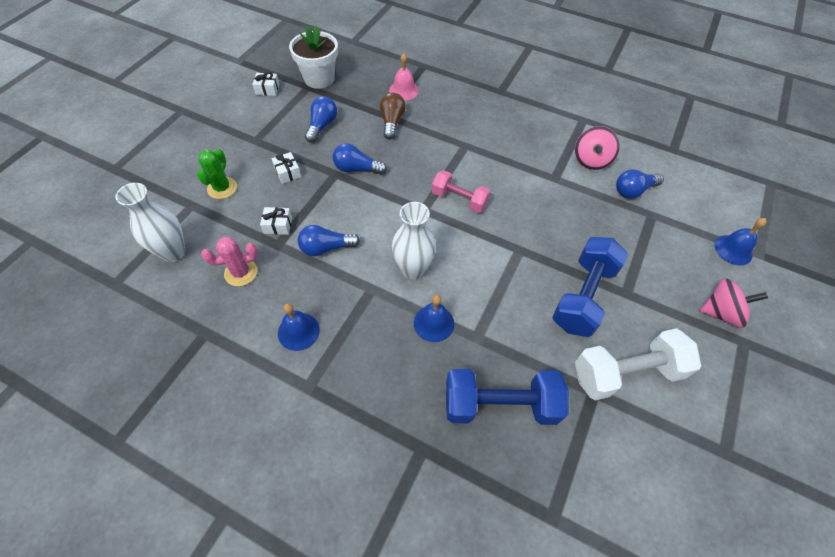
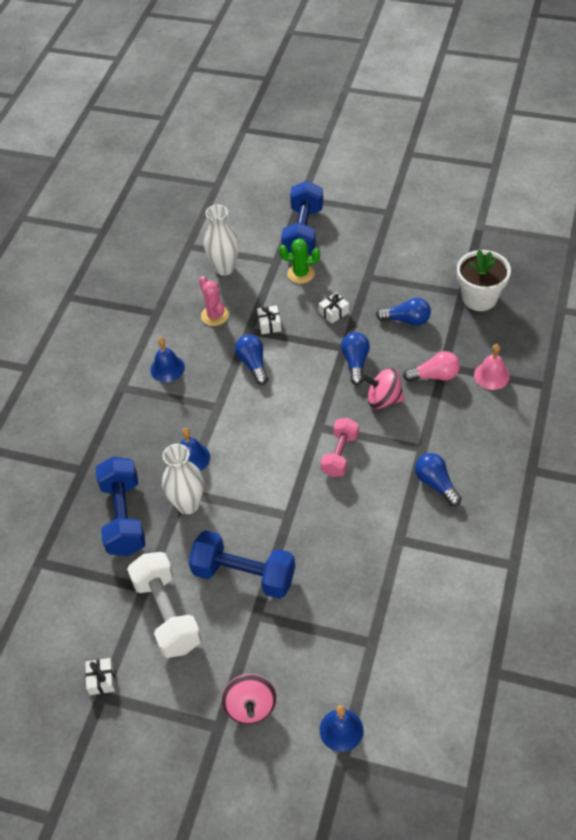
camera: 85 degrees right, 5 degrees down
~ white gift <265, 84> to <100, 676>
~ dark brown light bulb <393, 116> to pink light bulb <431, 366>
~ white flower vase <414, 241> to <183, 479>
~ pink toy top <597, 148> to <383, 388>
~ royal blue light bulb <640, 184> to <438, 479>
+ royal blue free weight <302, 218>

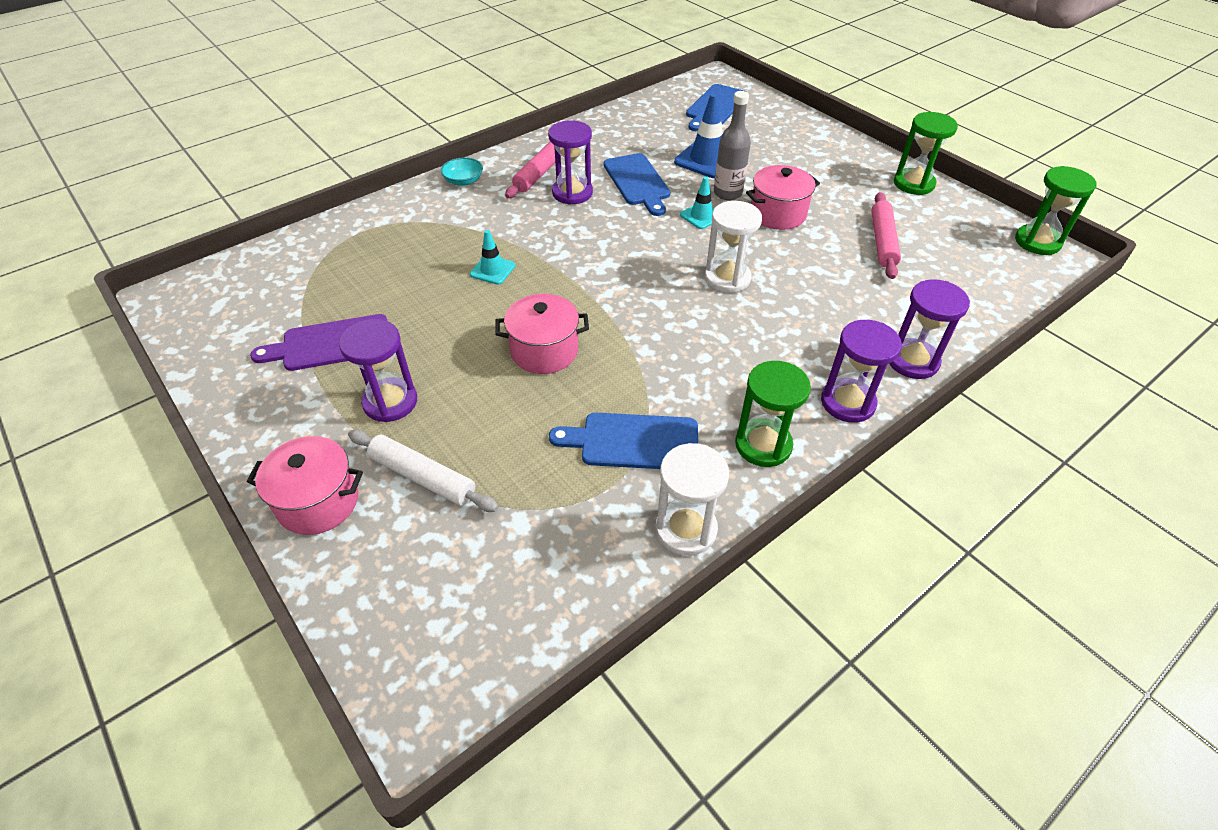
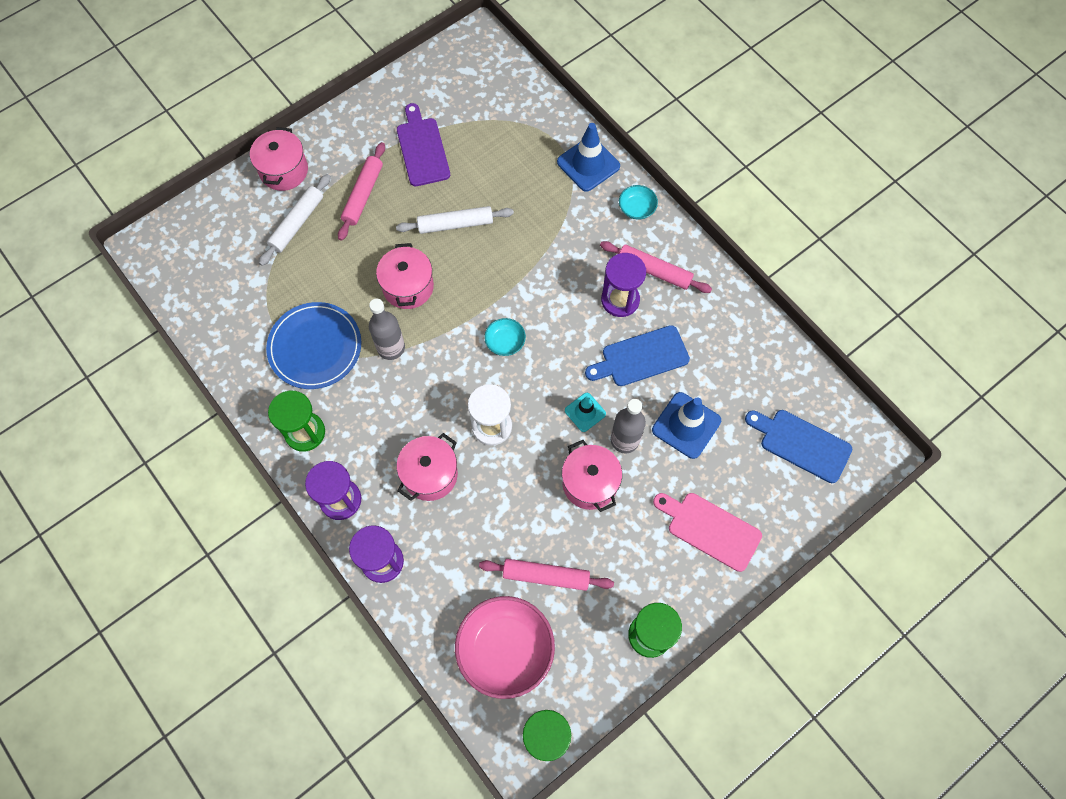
camera: 90 degrees right, 20 degrees up
~ royal purple sand timer <378, 370> to pink pastry roller <361, 191>
- aqua safety cone <492, 257>
~ royal blue cutting board <623, 441> to royal blue plate <313, 345>
- white sand timer <692, 499>
+ ash-grey drink bottle <387, 329>
+ white pastry roller <455, 220>
+ pink pot <427, 467>
+ pink deep dish <505, 647>
+ aqua deep dish <505, 337>
+ royal blue safety cone <588, 157>
+ pink cutting board <707, 532>

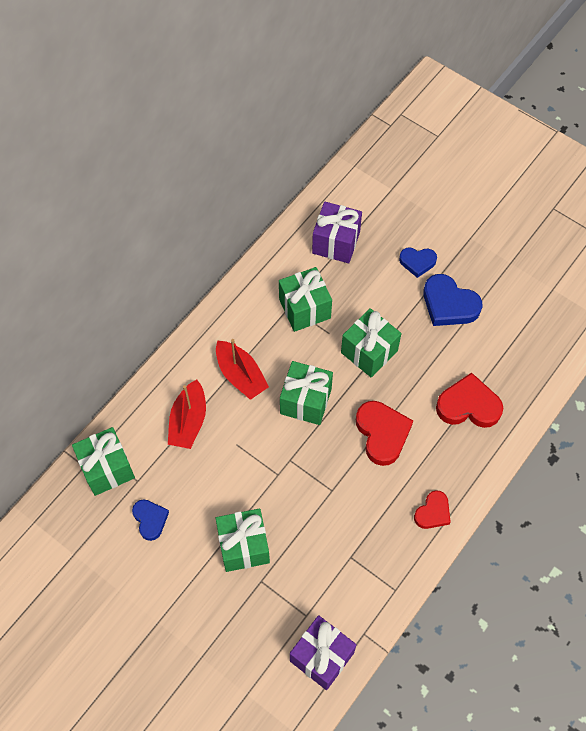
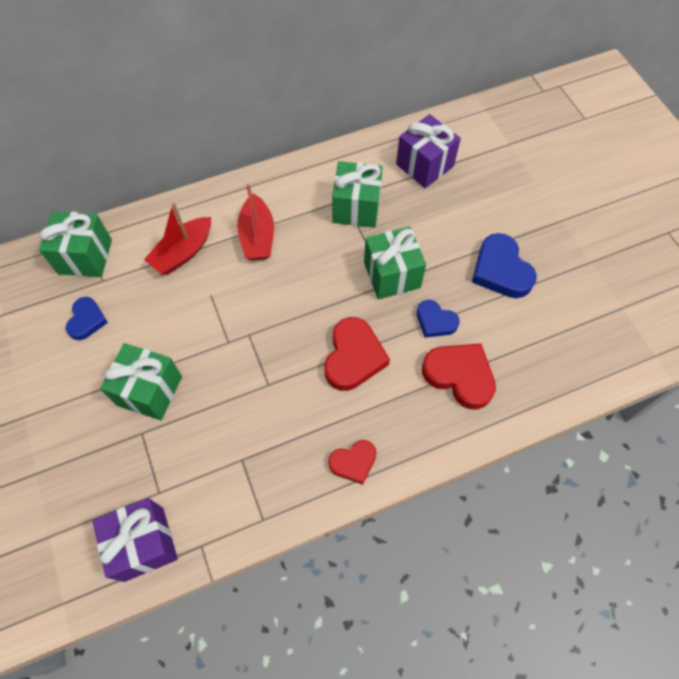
camera: 30 degrees right, 0 degrees up
- emerald gift <306, 393>
~ royal blue heart shape <418, 262> to <438, 319>

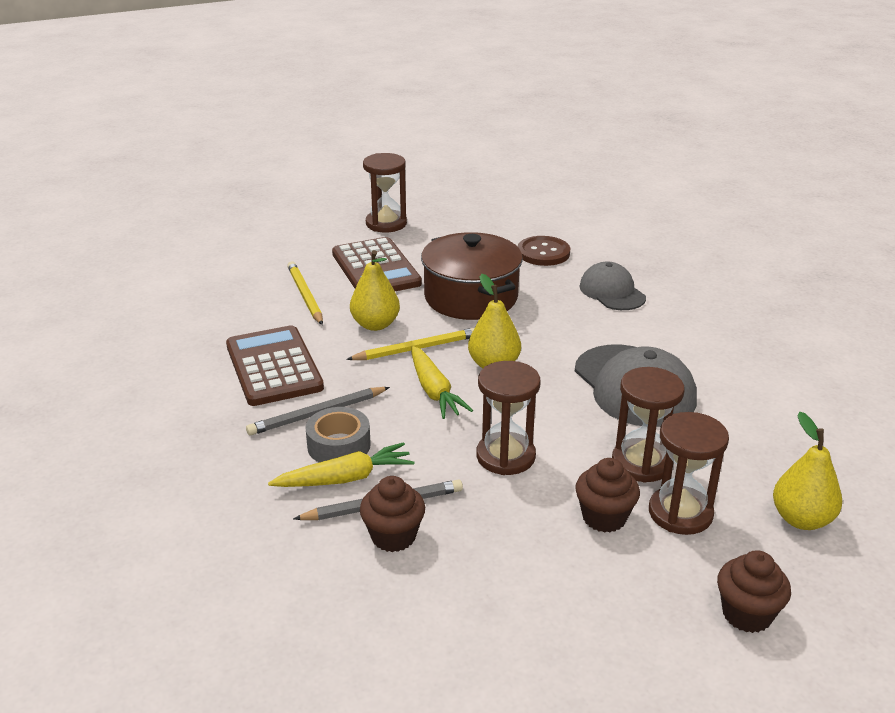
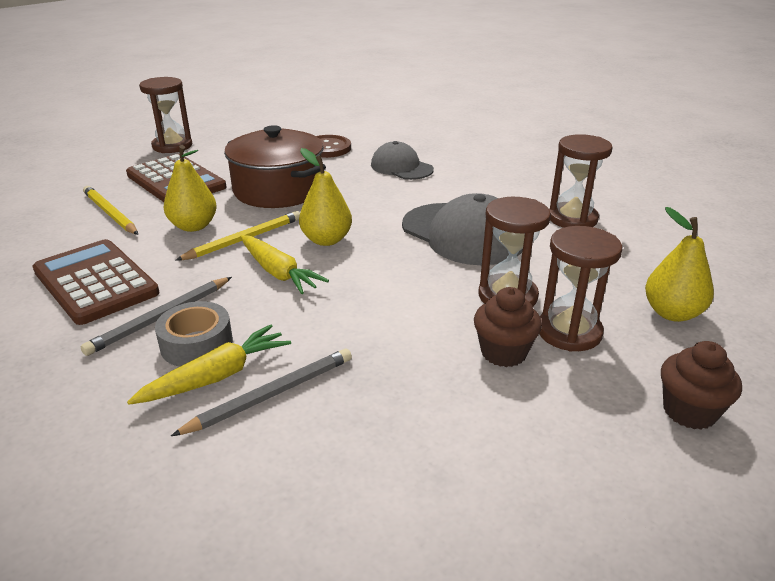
camera: 20 degrees left, 0 degrees up
- dark brown cupcake <392, 514>
~ dark brown sand timer <508, 418> to <581, 181>

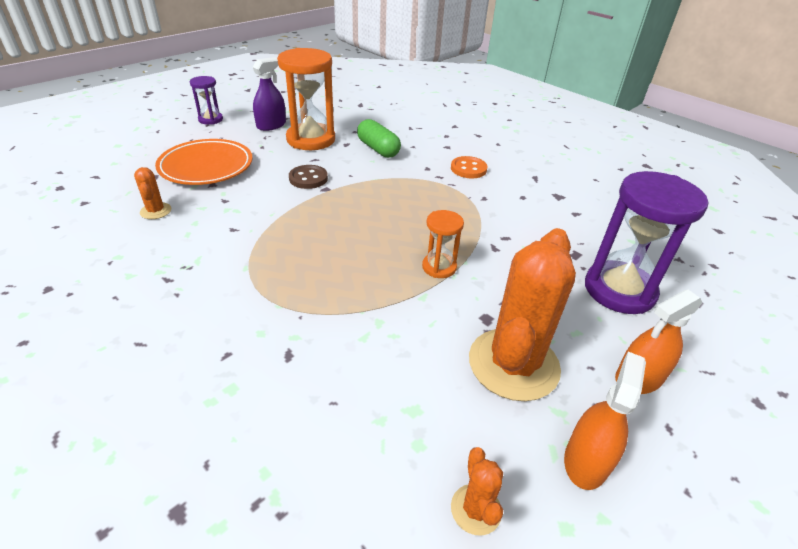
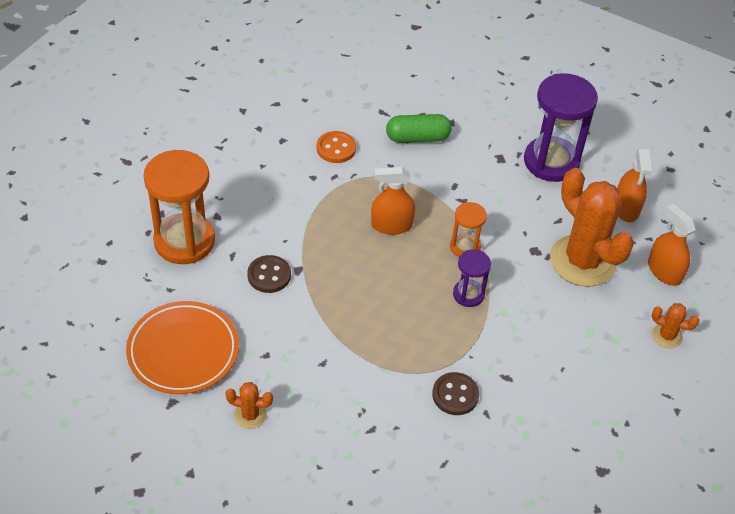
camera: 60 degrees left, 10 degrees up
~ royal purple sand timer <206, 100> to <472, 278>
- royal purple spray cleaner <269, 94>
~ emerald pill shape <379, 138> to <418, 128>
+ orange spray cleaner <393, 201>
+ dark brown button <455, 393>

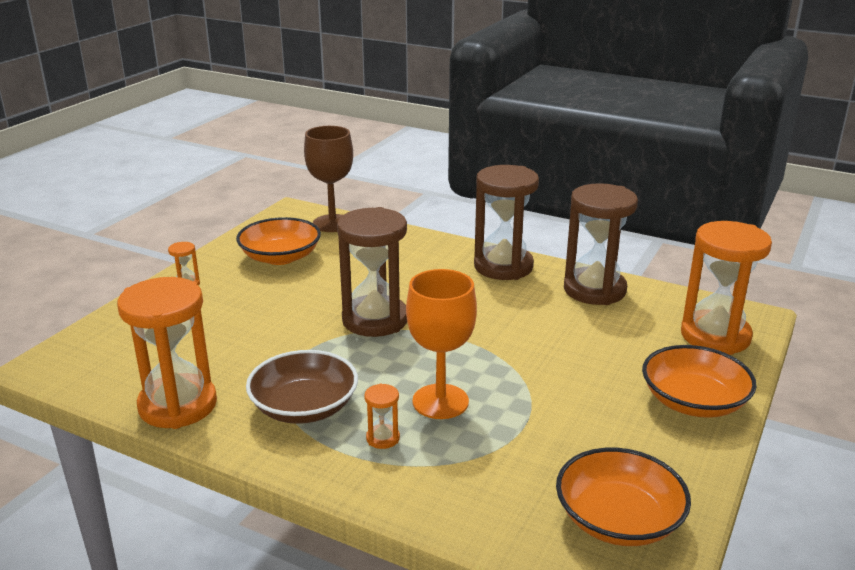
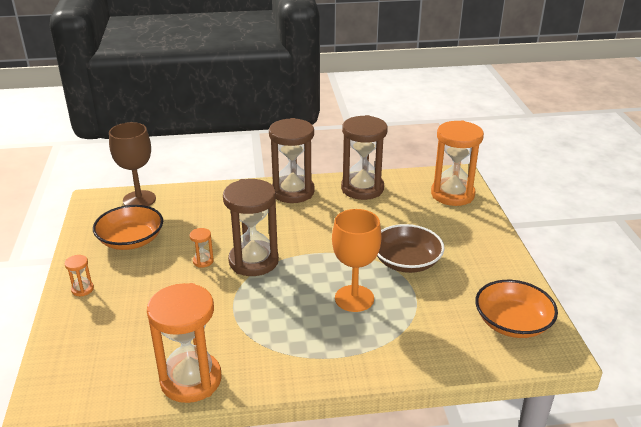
camera: 35 degrees left, 5 degrees up
~ dark brown deep dish <302, 387> to <410, 248>
~ orange sand timer <382, 416> to <202, 247>
- orange deep dish <699, 381>

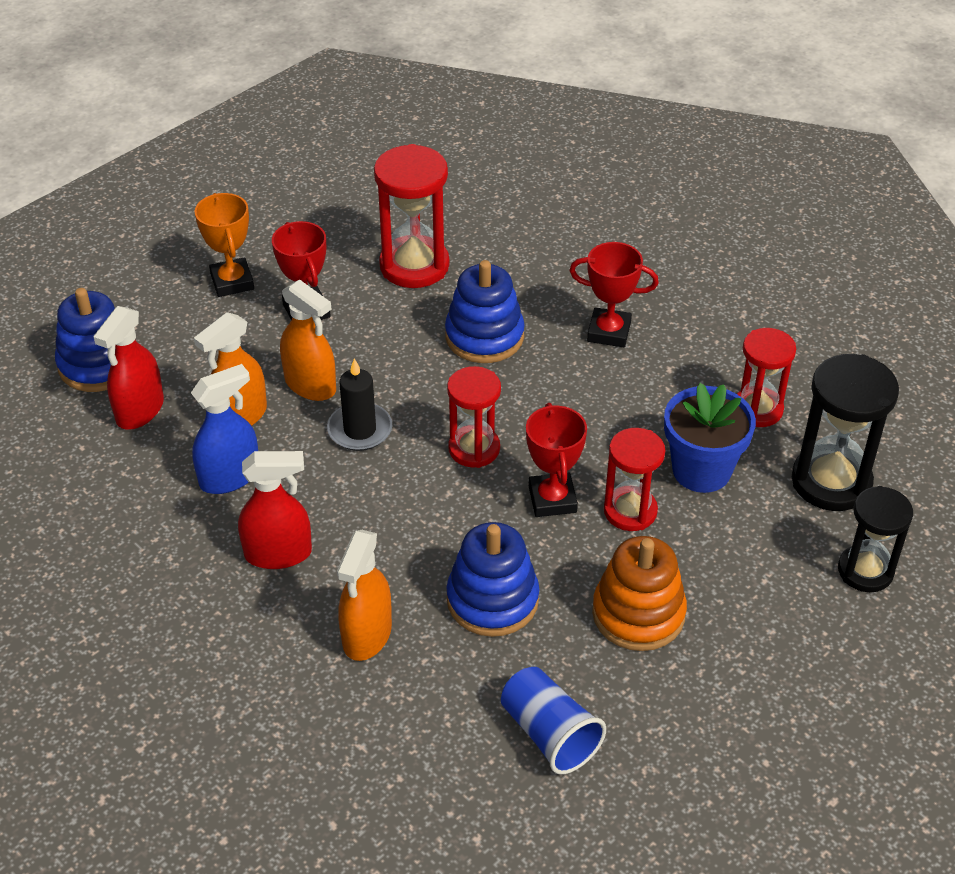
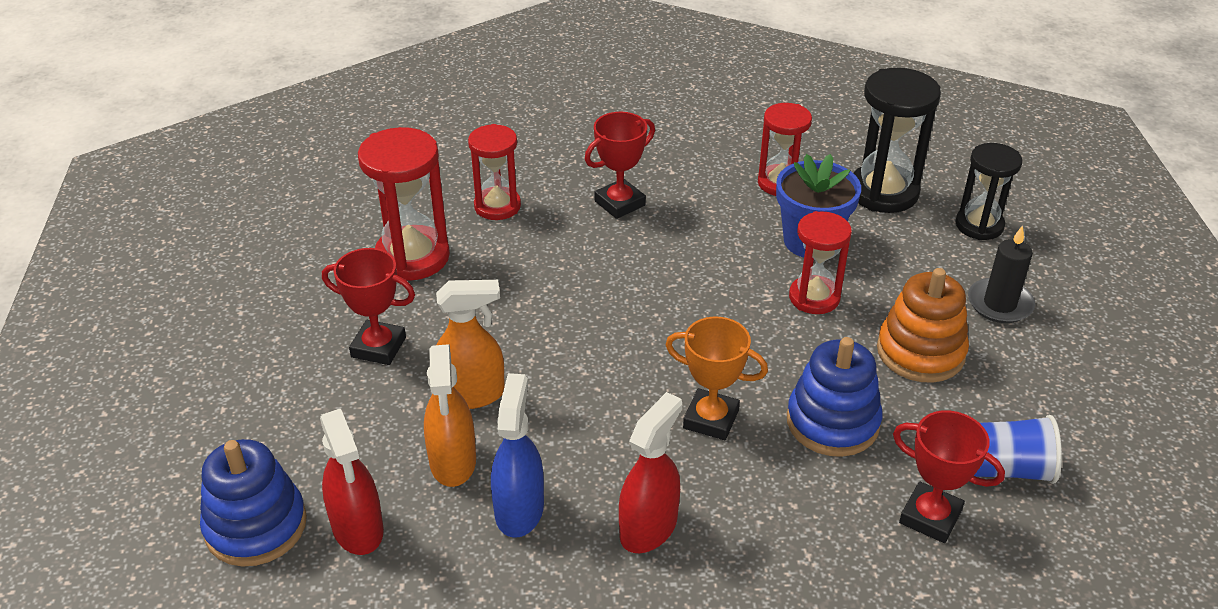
camera: 50 degrees left, 5 degrees down
~ orange prize cup <224, 245> to <716, 378>
~ ebony candle <359, 404> to <1001, 274>
- orange spray cleaner <364, 595>
- royal blue ring stacker <485, 311>
~ red sand timer <474, 417> to <494, 172>
~ red prize cup <556, 460> to <949, 476>

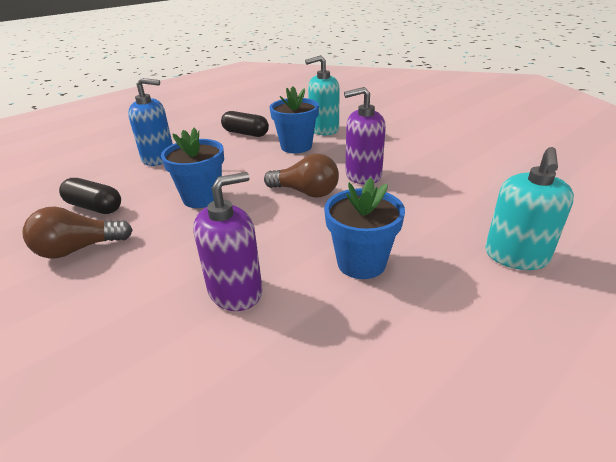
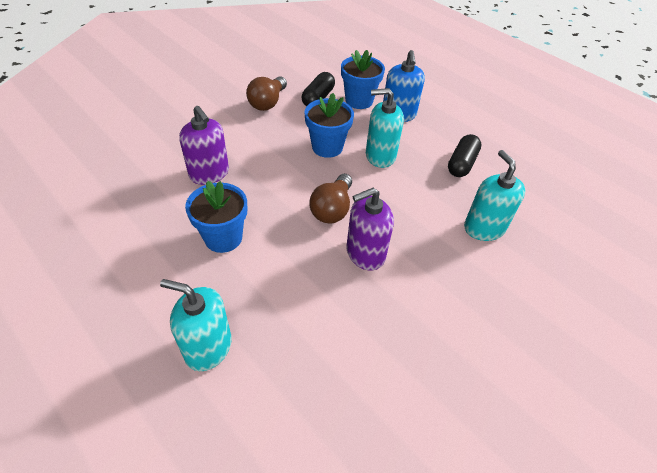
camera: 85 degrees right, 15 degrees up
~ dark brown light bulb <78, 232> = <266, 93> 135 degrees counterclockwise
~ royal blue potted plant <294, 120> to <363, 79>
~ royal purple soap dispenser <365, 136> = <370, 229> 105 degrees counterclockwise
+ aqua soap dispenser <385, 128>

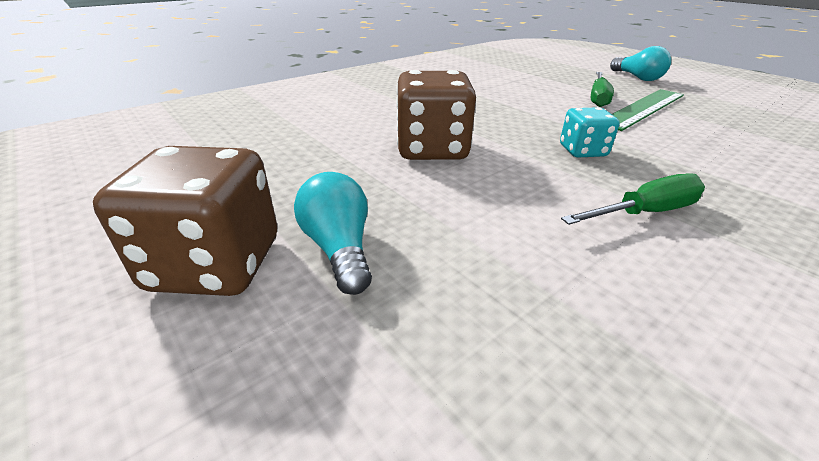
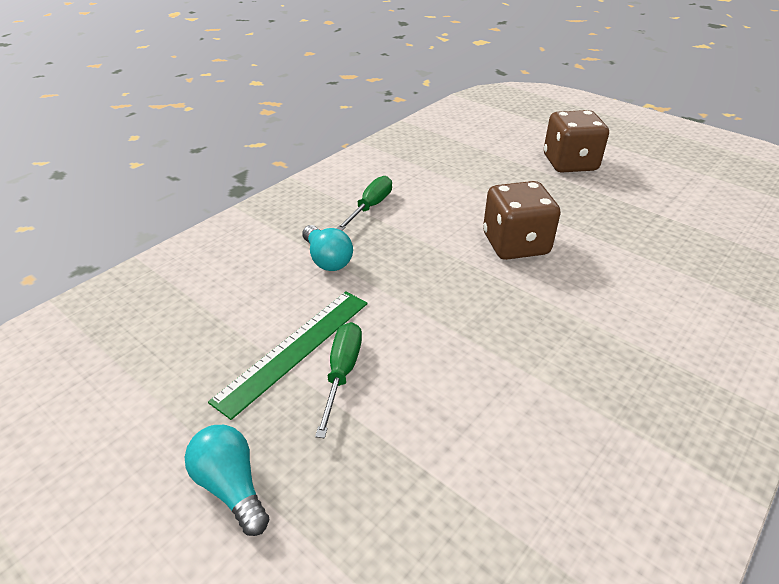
camera: 170 degrees right, 5 degrees up
~ aqua light bulb <333, 233> to <327, 248>
- aqua dice <590, 132>
~ emerald hand screwdriver <633, 199> = <364, 203> 150 degrees clockwise

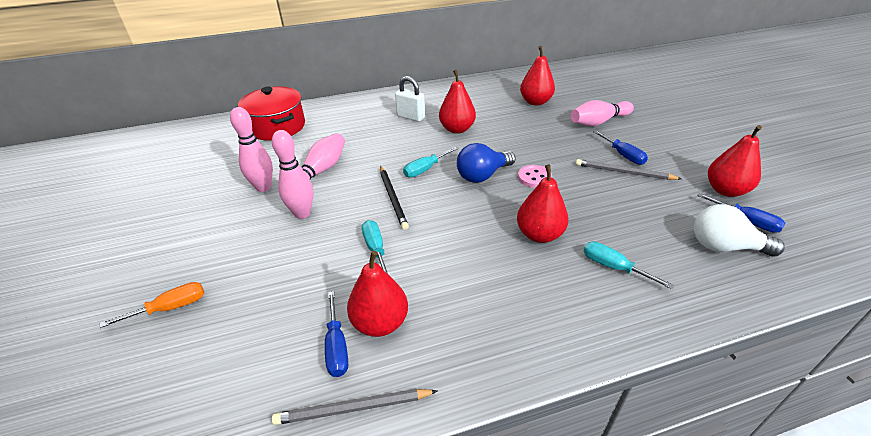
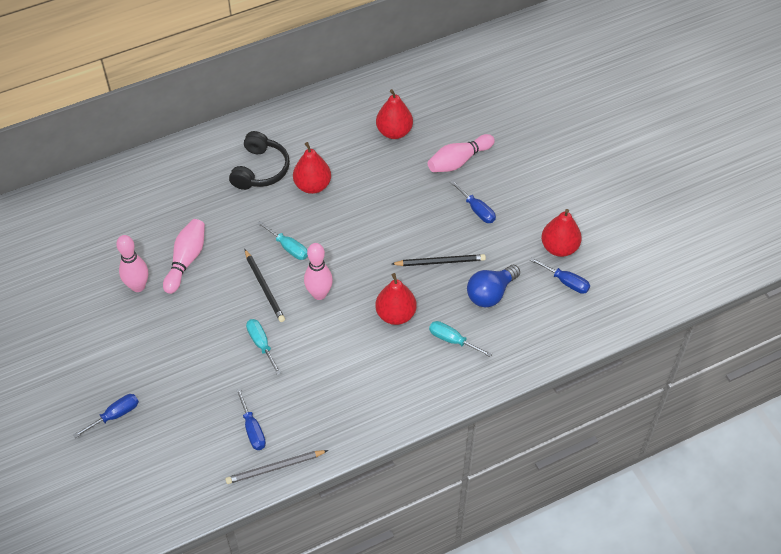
camera: 10 degrees left, 15 degrees up
~ orange hand screwdriver <152, 305> to royal blue hand screwdriver <106, 416>
- red pot <271, 113>
~ pink tenpin <293, 174> to <318, 271>
- red pear fruit <377, 294>
~ white padlock <410, 99> to ebony over-ear headphones <259, 160>
~ aqua hand screwdriver <430, 162> = <282, 240> 90 degrees counterclockwise
~ royal blue light bulb <486, 163> to <493, 286>
- pink button <535, 176>
- ash-grey lead pencil <629, 169>
- white light bulb <739, 230>
+ ebony lead pencil <439, 260>

